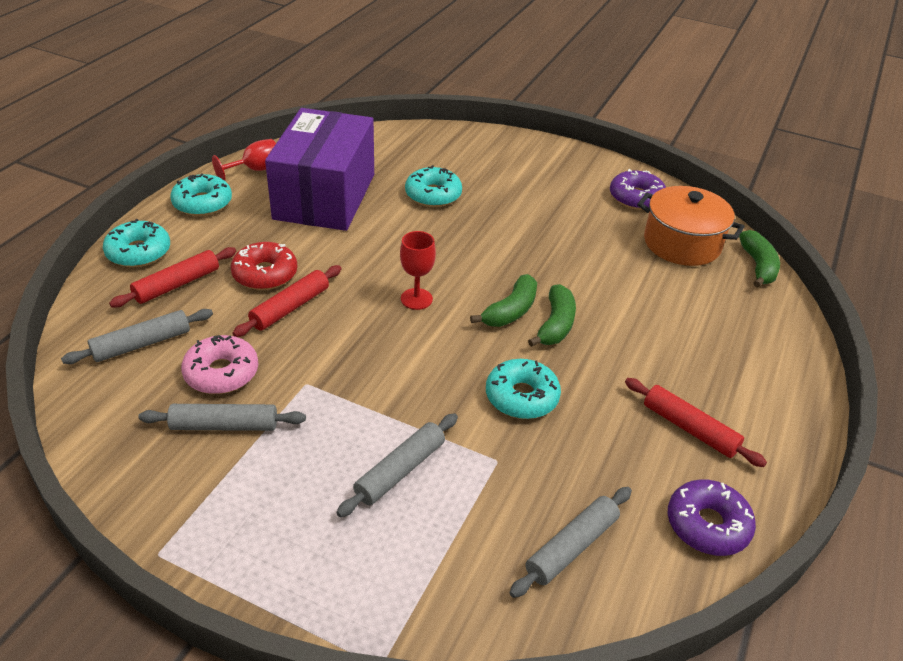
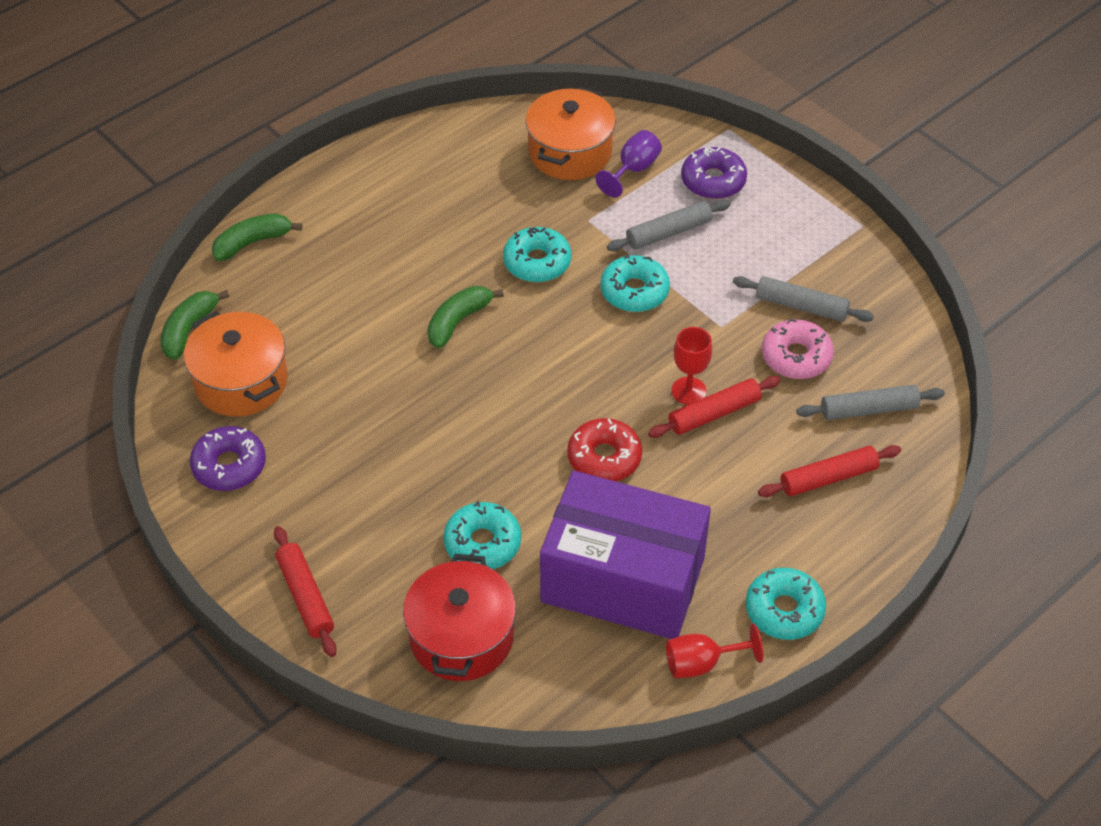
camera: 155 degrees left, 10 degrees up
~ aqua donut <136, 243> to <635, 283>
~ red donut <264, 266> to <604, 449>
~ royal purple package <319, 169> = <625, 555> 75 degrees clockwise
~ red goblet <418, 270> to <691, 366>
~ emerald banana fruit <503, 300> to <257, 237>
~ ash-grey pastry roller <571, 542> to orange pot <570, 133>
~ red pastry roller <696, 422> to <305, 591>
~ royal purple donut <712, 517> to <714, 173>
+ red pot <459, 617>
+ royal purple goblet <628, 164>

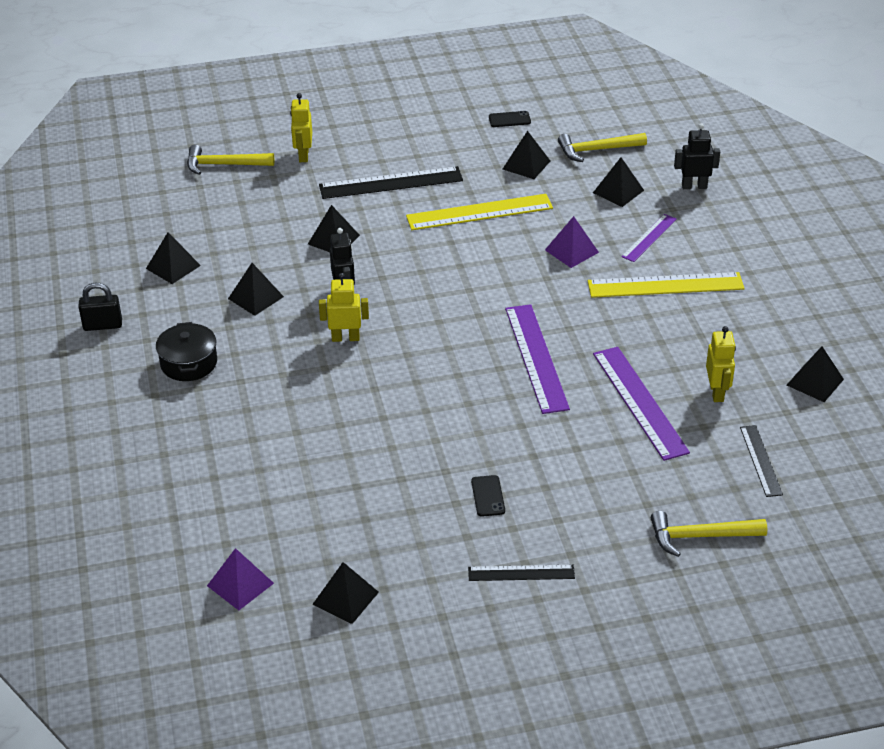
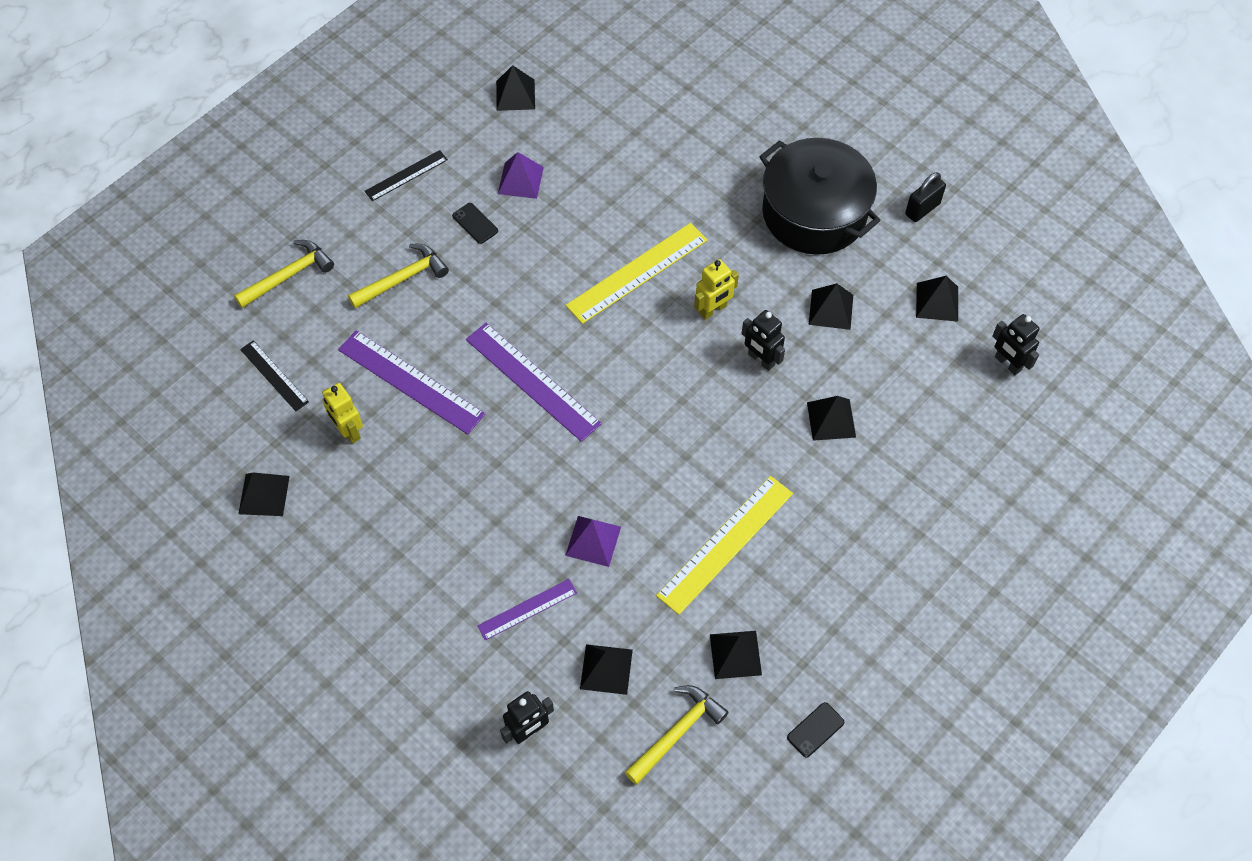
camera: 145 degrees right, 20 degrees up
~ ebony pot <186, 351> = <820, 196> x1.90
~ golden hammer <230, 160> to <398, 276>
~ royal purple pyramid shape <240, 579> to <521, 175>
- golden robot <301, 127>
- ebony straightedge <391, 182>
~ golden straightedge <666, 285> to <637, 273>
~ royal purple straightedge <649, 238> = <527, 610> 60 degrees clockwise
+ ebony robot <1016, 344>

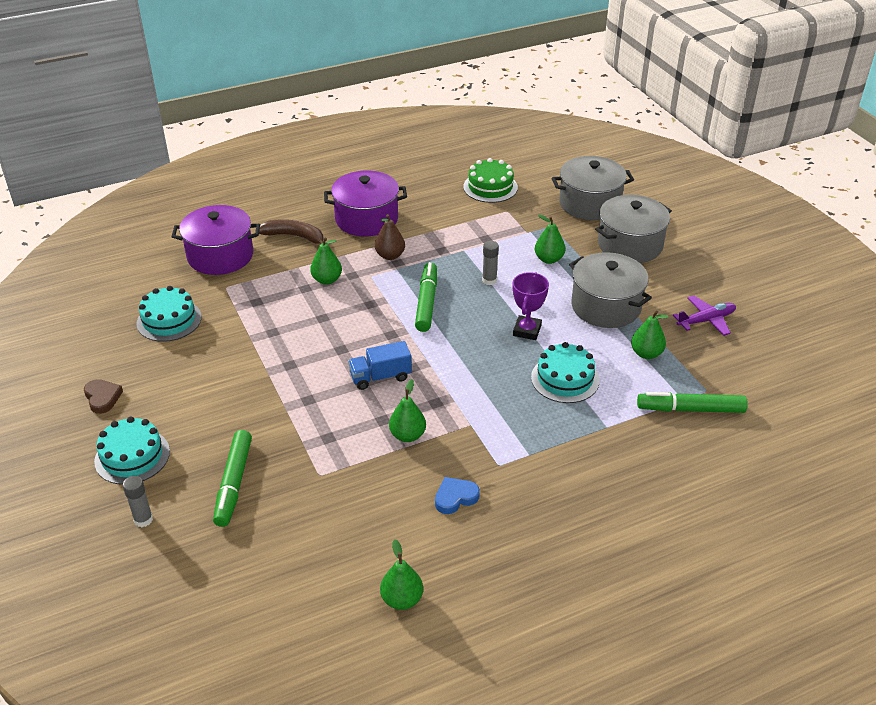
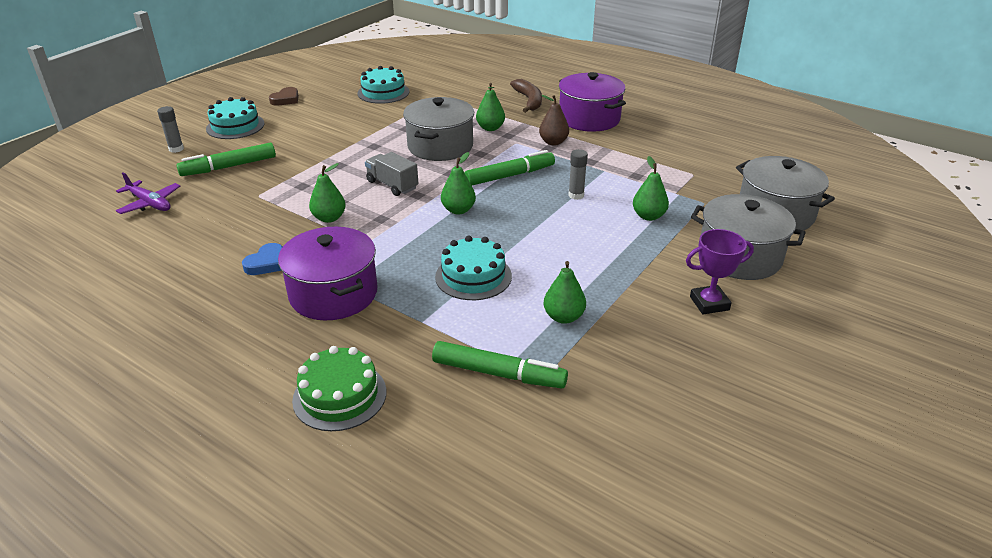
camera: 60 degrees right, 5 degrees down
~ royal purple pot <215, 240> to <328, 273>
~ royal blue toy truck <380, 365> to ash-grey toy truck <391, 174>
~ emerald pear fruit <401, 574> to <458, 183>
~ royal blue heart shape <457, 495> = <262, 259> 90 degrees clockwise
~ emerald gateau <490, 180> to <339, 388>
~ royal purple prize cup <531, 306> to <720, 271>
~ ash-grey pot <610, 290> to <438, 129>
~ emerald marker <692, 402> = <500, 364> 135 degrees clockwise
~ royal purple toy plane <704, 316> to <148, 193>

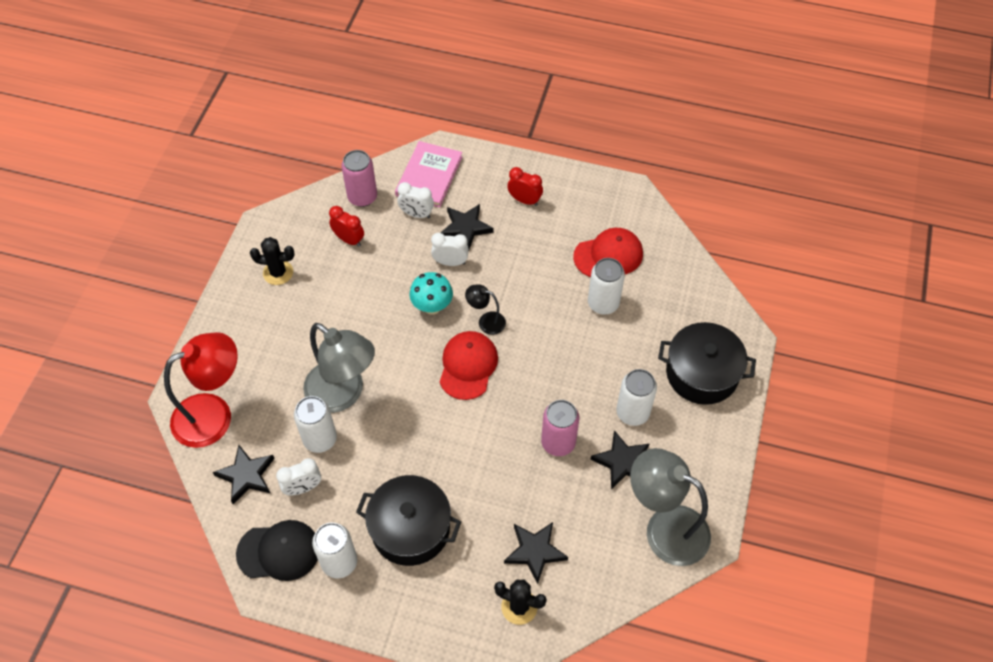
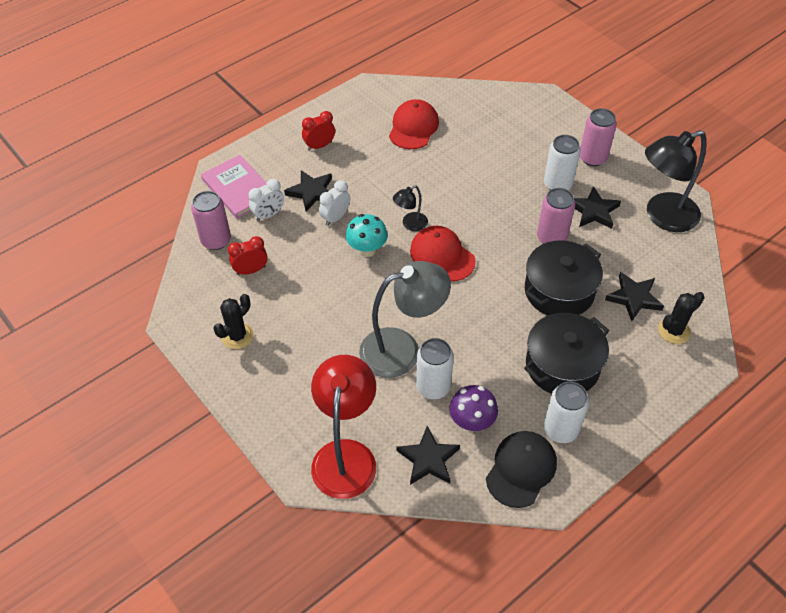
camera: 55 degrees left, 5 degrees down
~ white clock <298, 476> to royal purple mushroom <473, 408>
- white tin <606, 286>
~ ash-grey lamp <670, 507> to ebony lamp <676, 181>
~ ebony pot <707, 363> to <564, 277>
+ pink tin <598, 137>

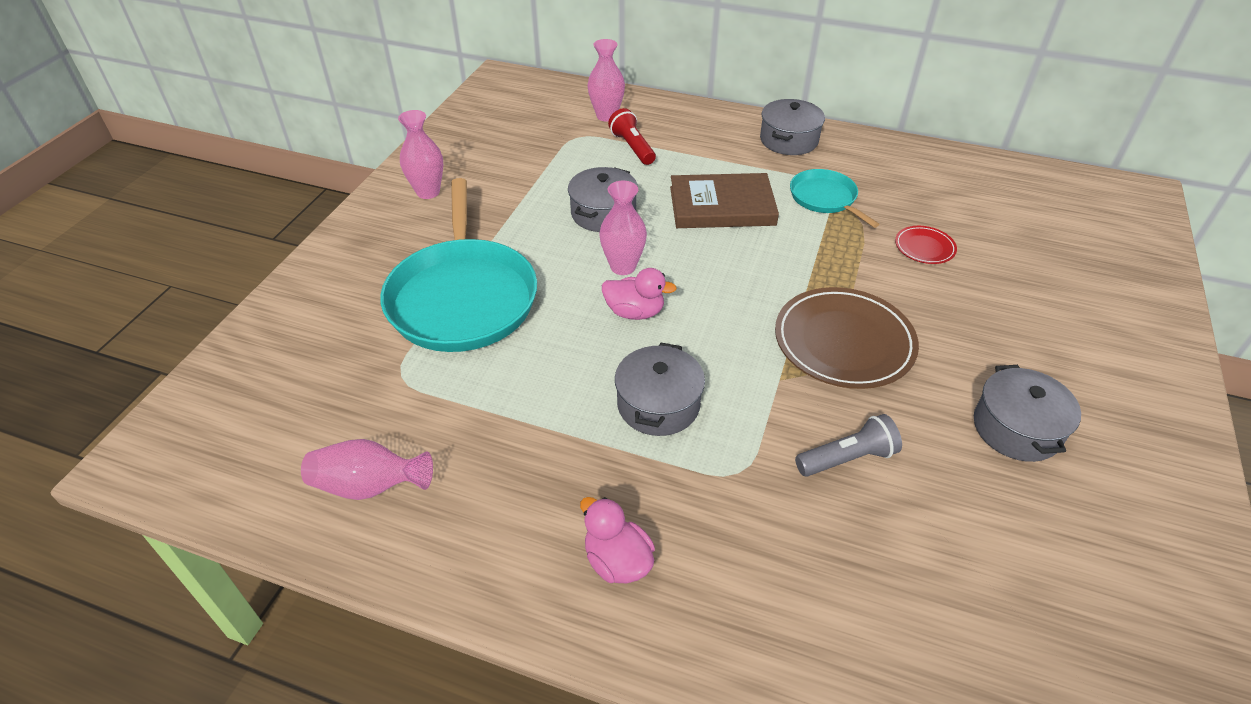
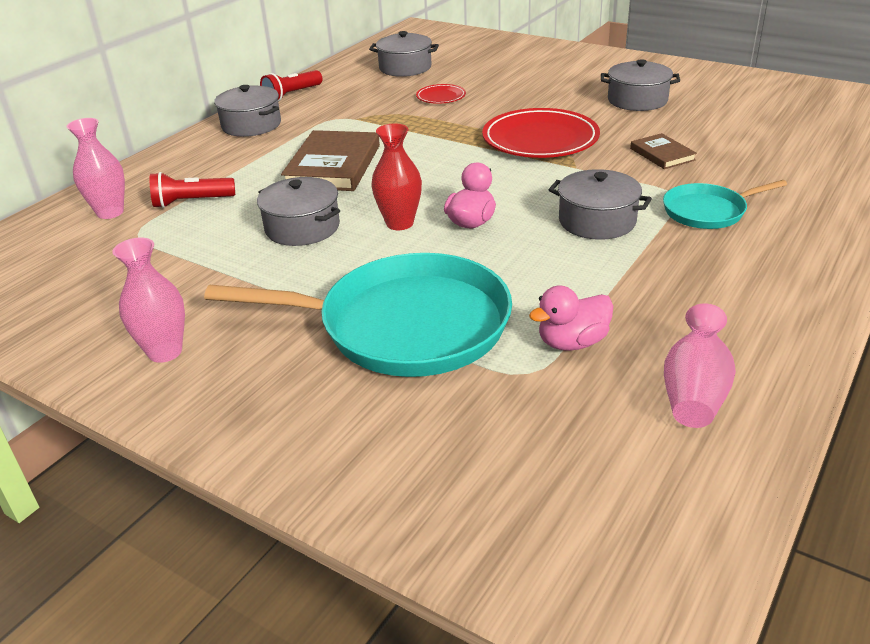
camera: 75 degrees left, 10 degrees down
~ pink toy duck <617, 540> to <571, 318>
~ pink flower vase <623, 228> to red flower vase <396, 176>
~ dark brown plate <847, 338> to red plate <541, 133>
~ aqua frying pan <834, 198> to <725, 204>
~ ash-grey torch <848, 445> to dark brown book <663, 151>
+ red torch <291, 86>
+ ash-grey pot <404, 54>

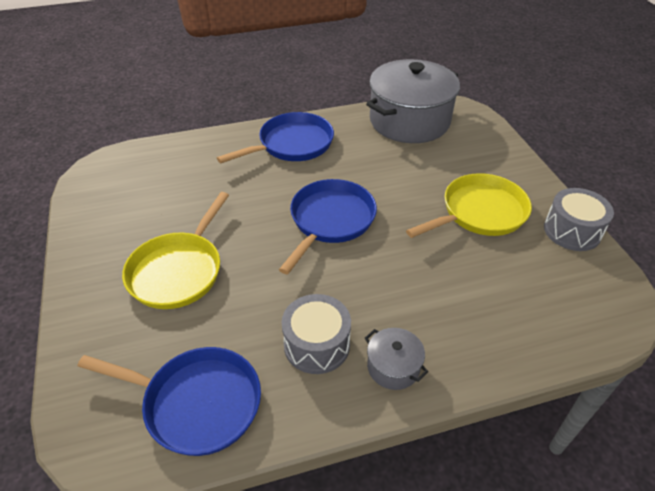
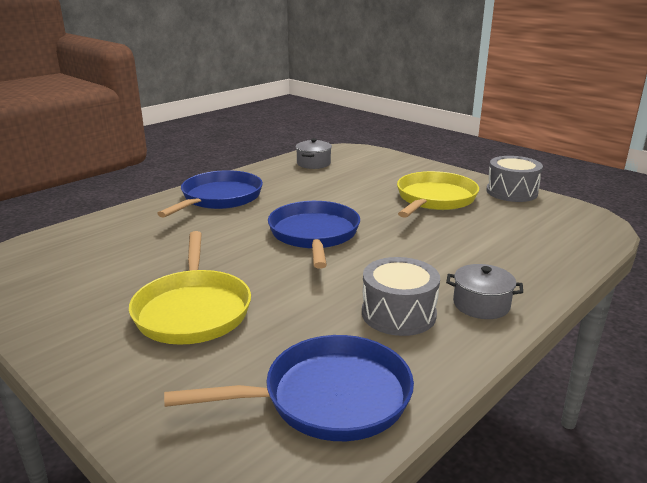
camera: 30 degrees left, 20 degrees down
~ ash-grey pot <413, 101> = <314, 153> x0.42

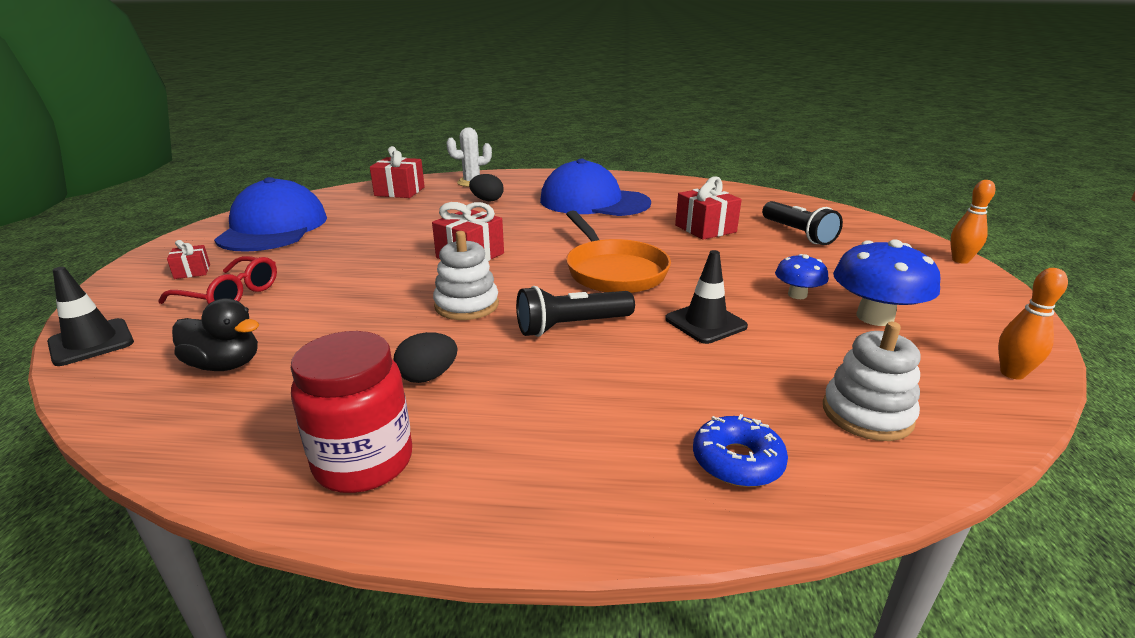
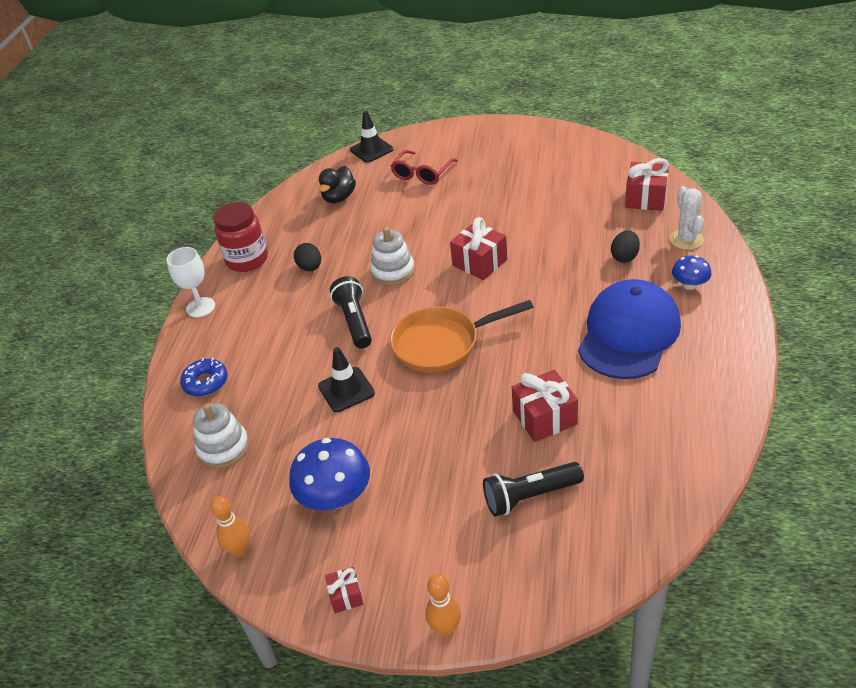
camera: 100 degrees right, 15 degrees up
~ red gift <188, 259> to <344, 590>
- royal blue peaked cap <270, 214>
~ royal blue mushroom <801, 276> to <692, 272>
+ white goblet <190, 282>

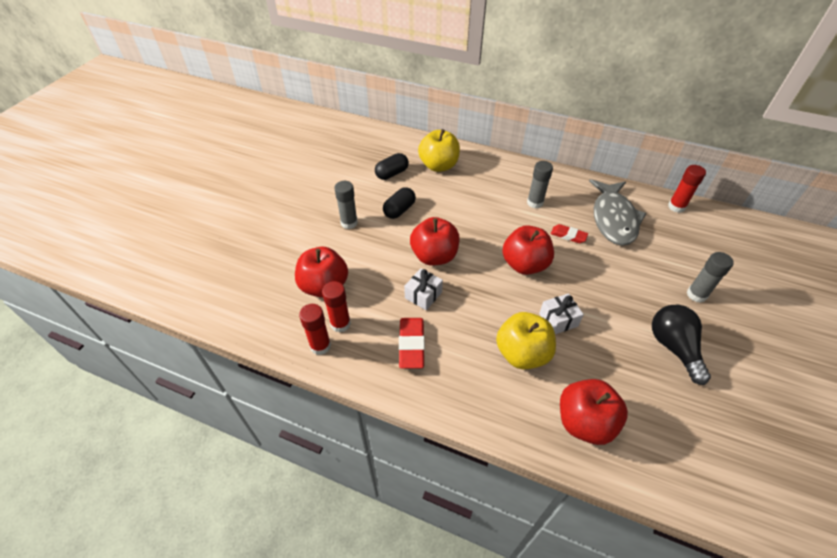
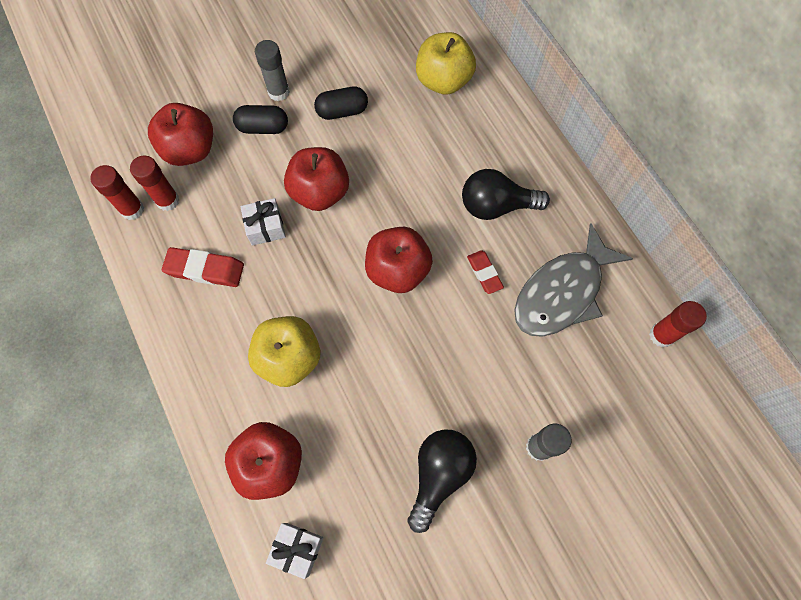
camera: 40 degrees right, 20 degrees up
~ ebony pill shape <392, 166> to <260, 119>
~ red eraser <412, 343> = <203, 267> 60 degrees clockwise
~ ash-grey stick of glue <540, 184> to ebony light bulb <506, 194>
~ white gift <561, 313> to <295, 551>

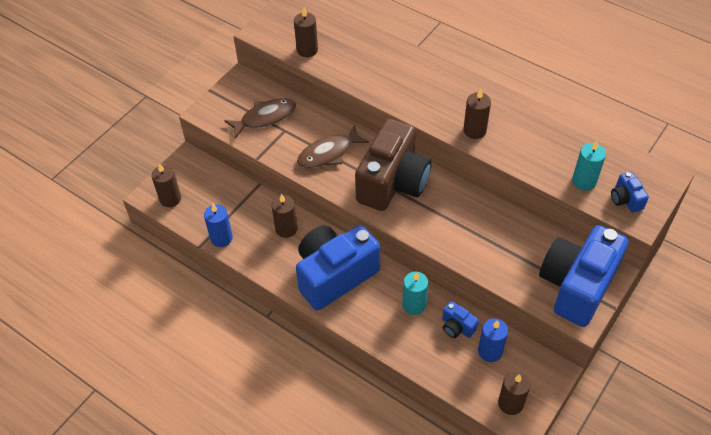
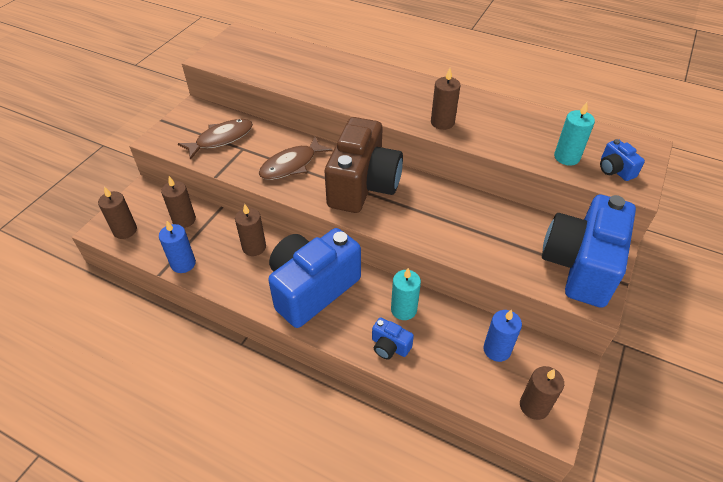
camera: 10 degrees left, 5 degrees down
~ dark brown candle <306, 32> to <178, 202>
~ royal blue photo camera <460, 319> to <393, 338>

